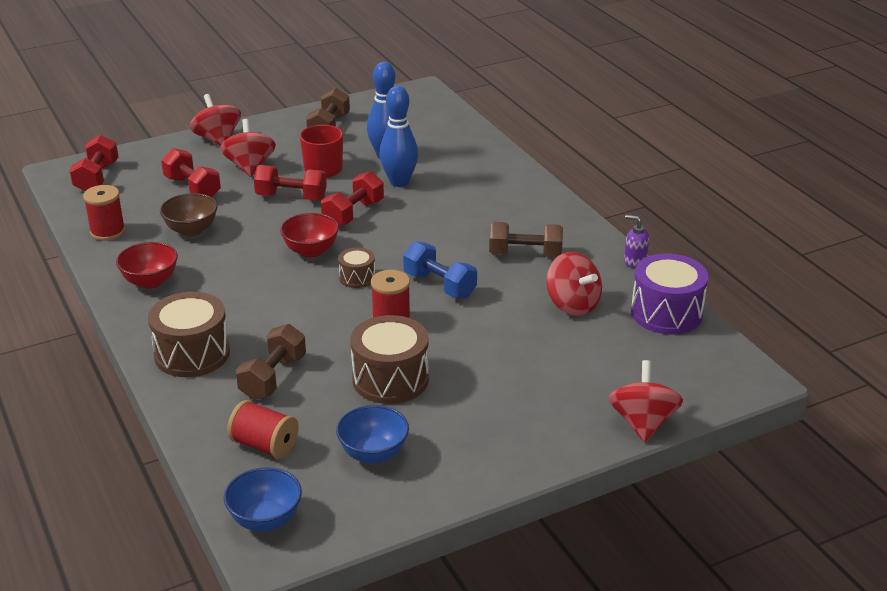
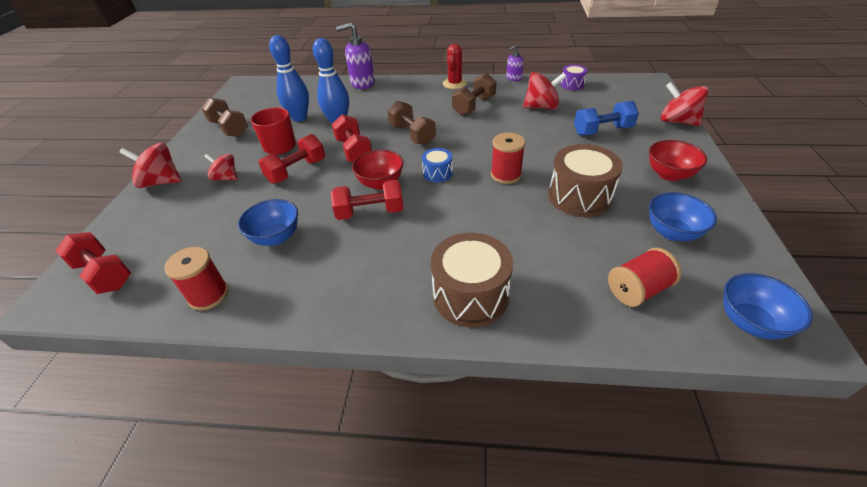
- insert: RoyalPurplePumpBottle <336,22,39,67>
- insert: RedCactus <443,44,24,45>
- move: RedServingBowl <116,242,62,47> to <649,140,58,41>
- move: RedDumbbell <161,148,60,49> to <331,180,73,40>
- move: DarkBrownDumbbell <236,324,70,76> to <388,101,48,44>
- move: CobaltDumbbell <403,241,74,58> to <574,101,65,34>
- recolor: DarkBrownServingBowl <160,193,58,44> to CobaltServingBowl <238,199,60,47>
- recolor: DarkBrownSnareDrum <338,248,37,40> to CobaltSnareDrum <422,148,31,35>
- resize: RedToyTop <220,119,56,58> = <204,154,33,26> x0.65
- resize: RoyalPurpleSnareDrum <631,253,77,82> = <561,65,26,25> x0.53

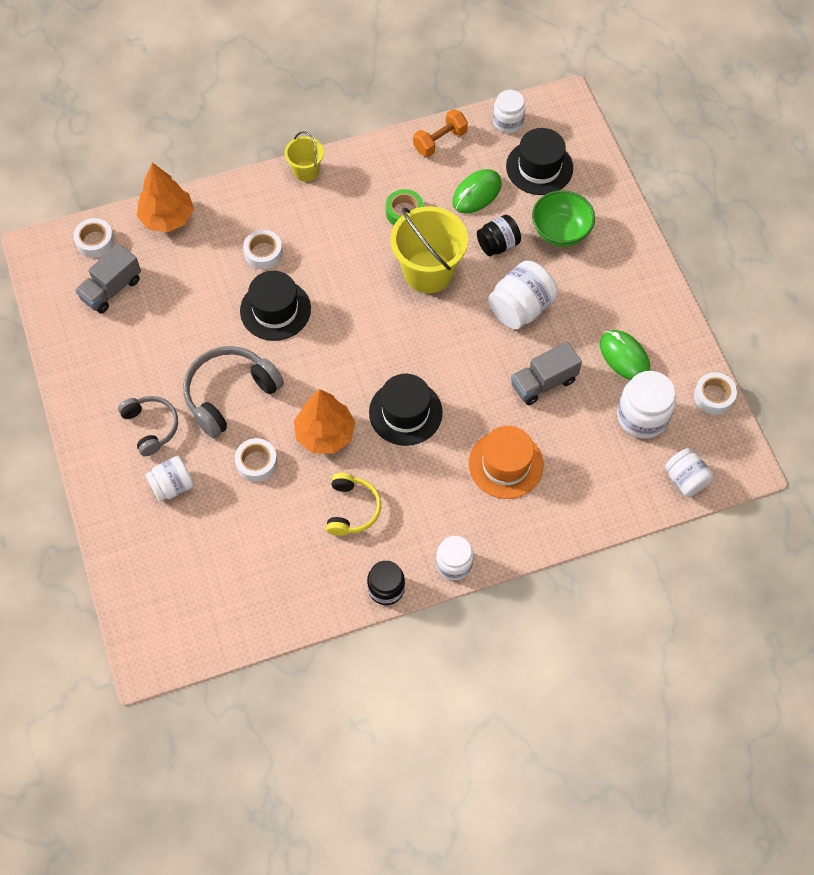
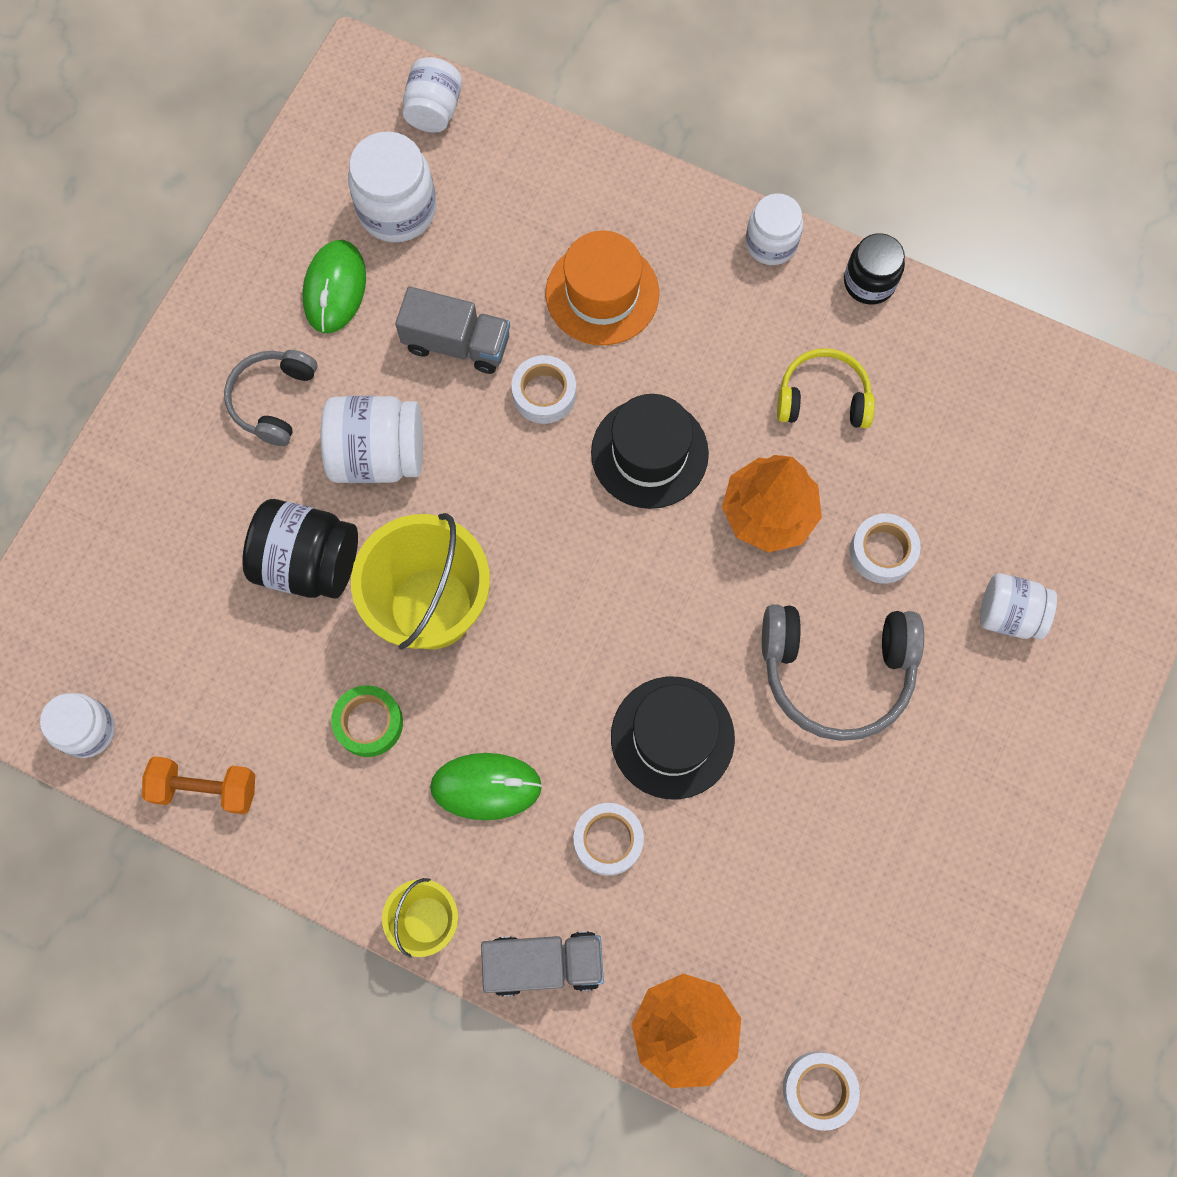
- delete: BlackTopHat <506,128,67,67>
- delete: GreenServingBowl <532,190,63,57>
- move: GreyTruck <75,243,66,71> to <481,931,123,65>
- move: GreyHeadset <118,396,60,60> to <224,350,93,96>
- move: GreenComputerMouse <452,169,50,44> to <430,753,112,67>
- move: PureWhiteRollOfTape <694,372,43,43> to <511,355,65,69>
- rotate: YellowHeadset <326,473,55,63> = <777,348,98,80> 45 degrees clockwise
- resize: BlackJar <477,215,44,41> = <242,499,116,100> x1.52

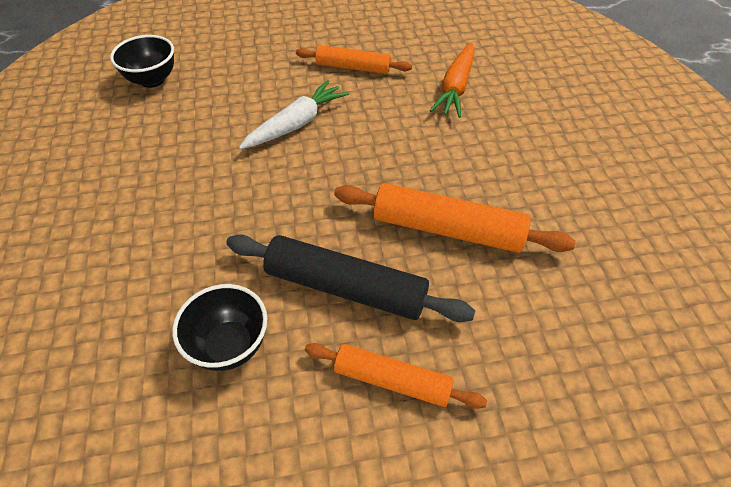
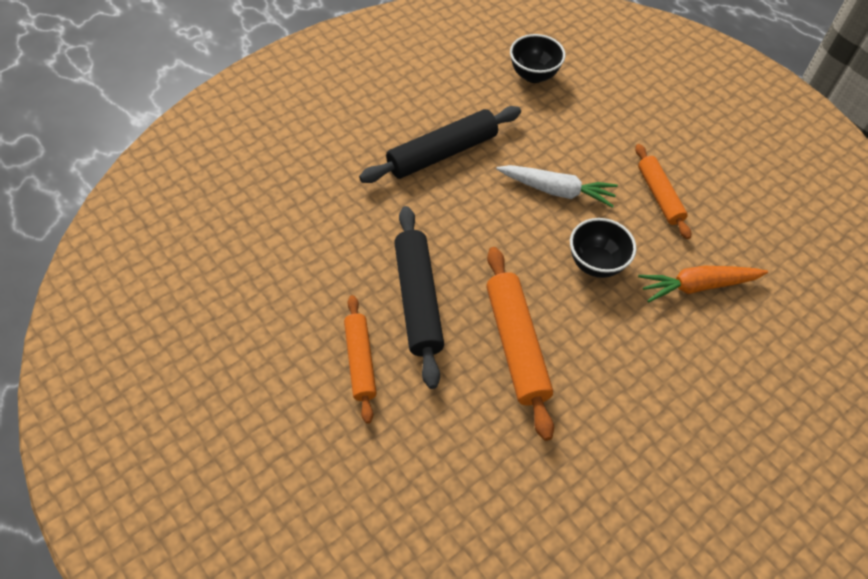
- insert: BlackDoughRoller <359,106,162,77>
- move: BlackServingBowl <172,284,95,87> to <570,218,66,60>

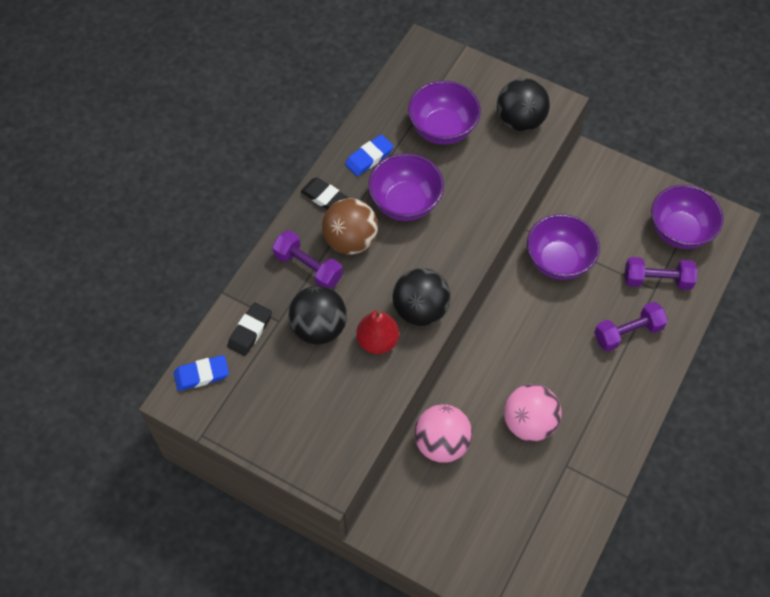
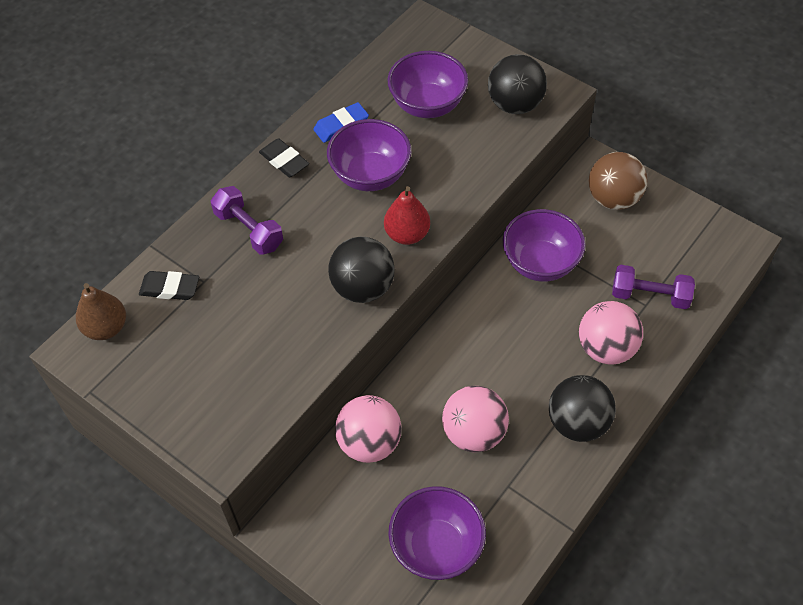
- move: BlackBall <288,286,59,59> to <549,375,67,67>
- move: DarkBrownBall <322,198,56,57> to <589,152,58,58>
- move: RedPear <356,310,43,44> to <384,186,46,59>
- move: RoyalPurpleServingBowl <651,185,73,64> to <388,486,98,94>
- replace: CobaltPencilEraser <174,355,55,36> to DarkBrownPear <76,283,50,57>
- replace: RoyalPurpleDumbbell <594,302,74,49> to RosyBall <579,301,64,64>
- rotate: BlackPencilEraser <227,302,45,54> = <139,271,60,29> 60 degrees clockwise

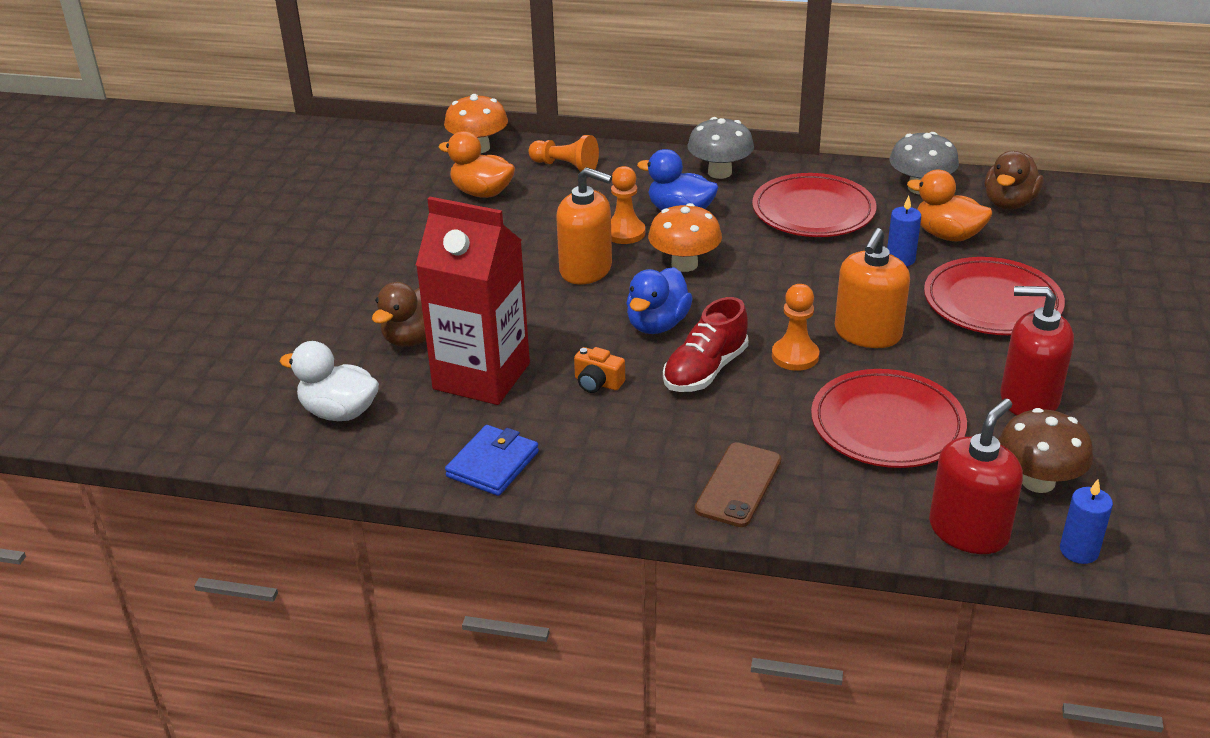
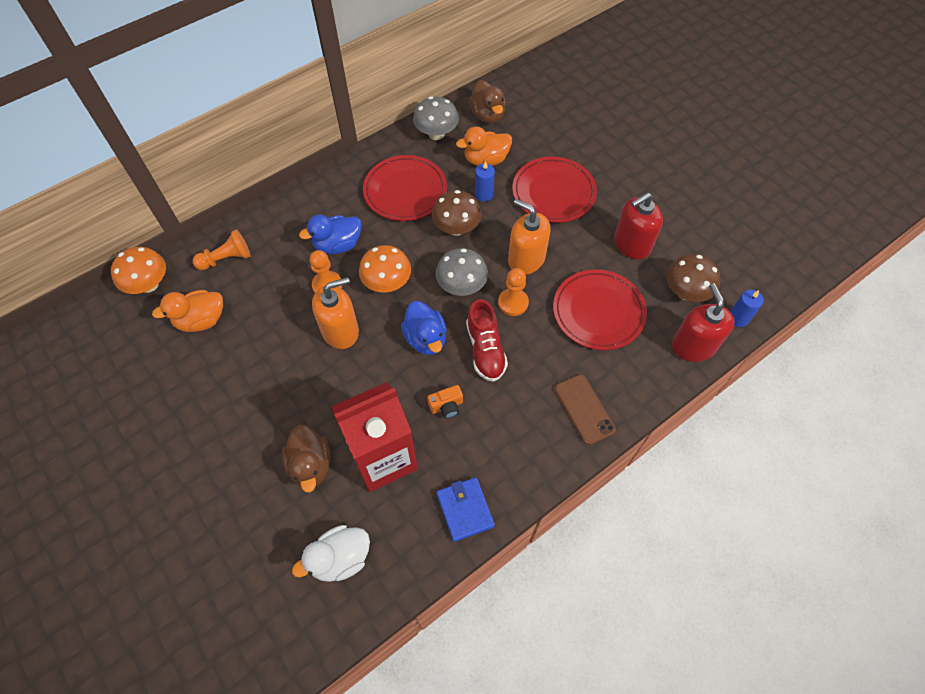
- insert: DarkBrownToadstool <432,190,50,46>
- move: GreyToadstool <687,117,67,62> to <436,248,52,48>
- rotate: BrightOrangePumpBottle <835,228,75,120> = <508,199,43,76> 150 degrees clockwise

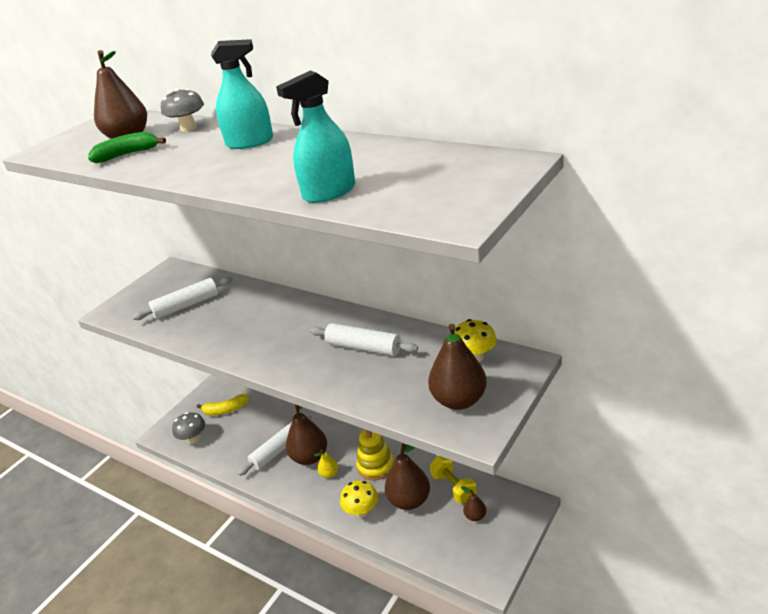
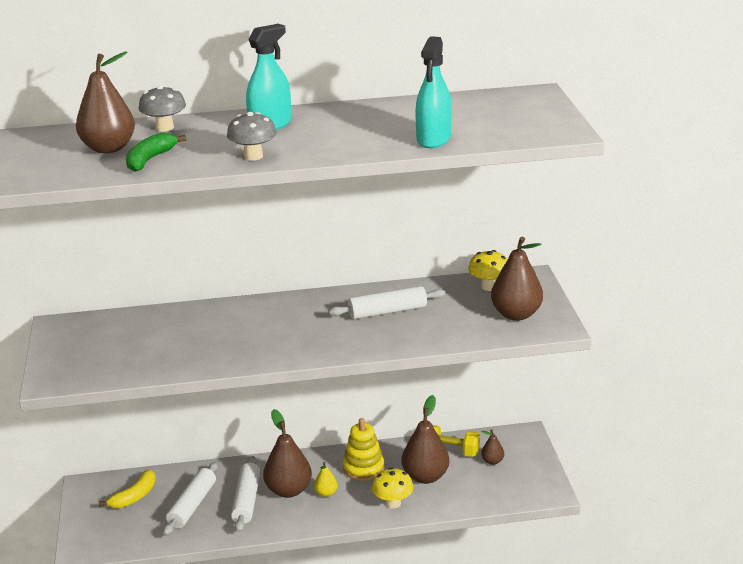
- move: PureWhiteDoughRoller <132,277,101,43> to <163,462,55,74>
- move: GreyToadstool <172,412,33,32> to <227,112,50,49>

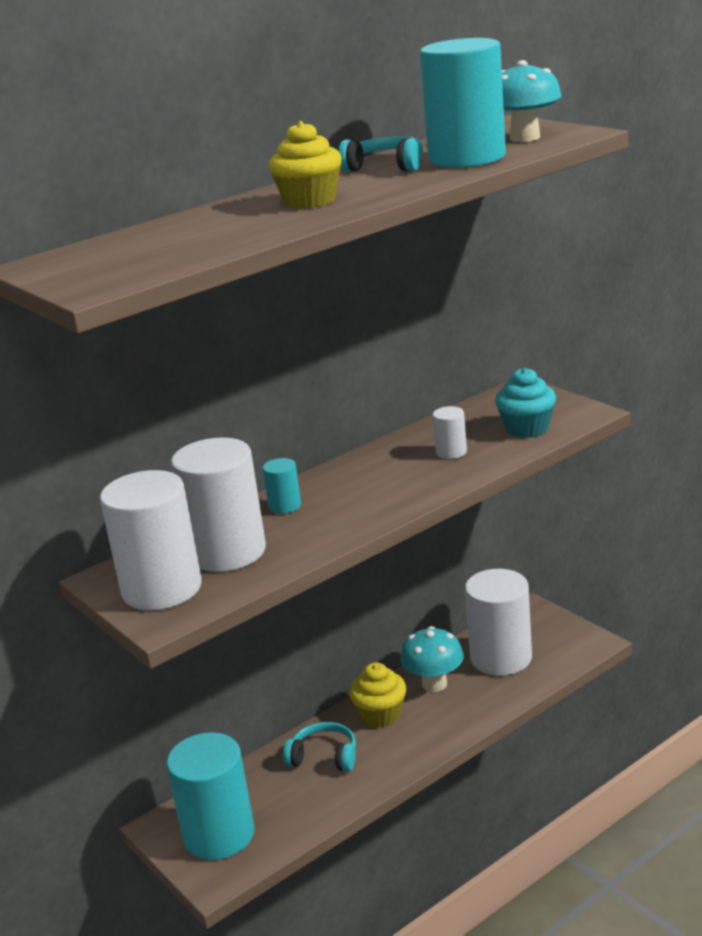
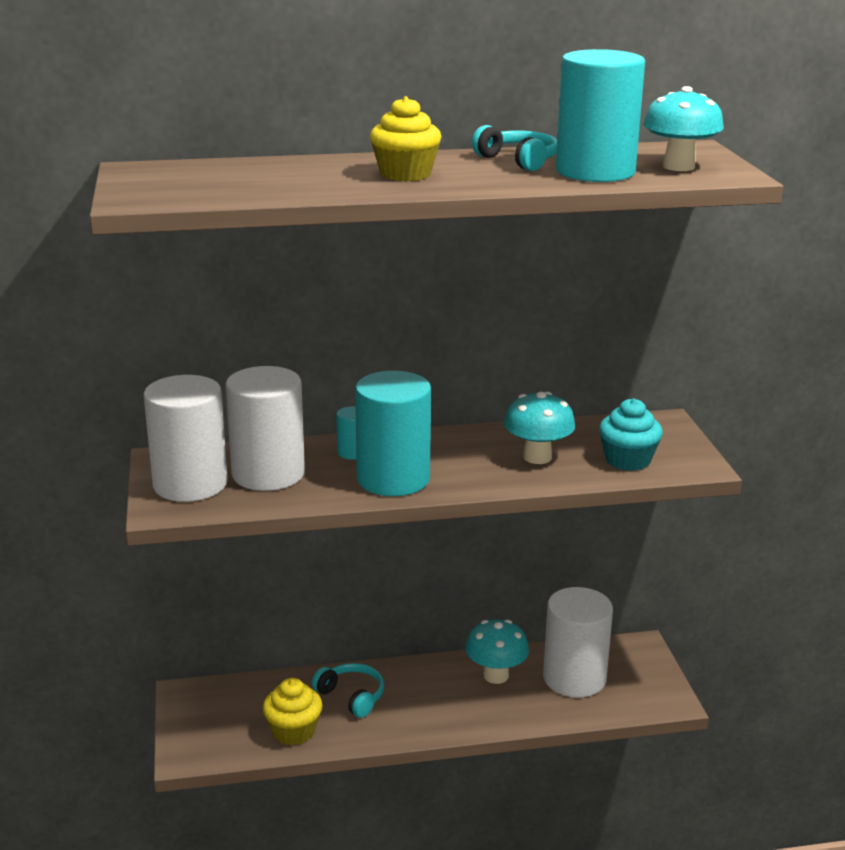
- move: TurquoiseCylinderShape <167,732,88,128> to <355,371,76,125>
- move: YellowFairyCake <349,663,57,65> to <263,678,59,68>
- replace: PureWhiteCylinderShape <433,406,34,53> to TurquoiseToadstool <504,391,72,73>

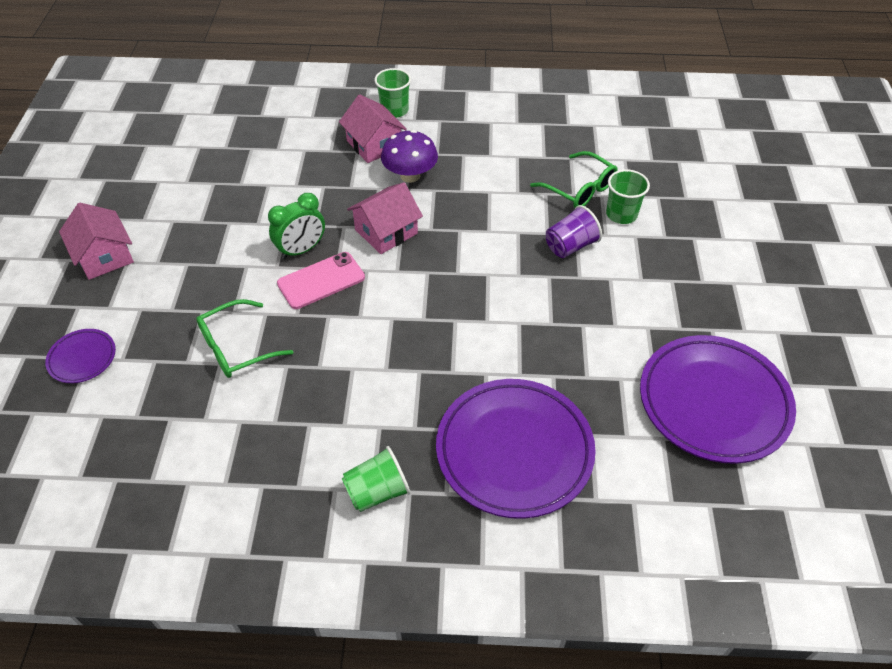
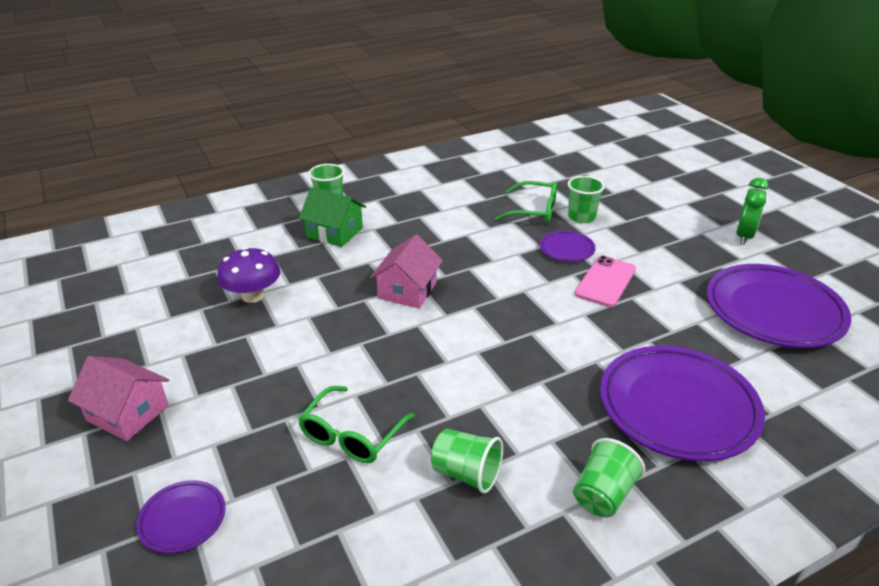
- insert: GreenTumbler <431,429,72,65>
- move: GreenBedsideClock <268,193,57,66> to <736,178,33,67>
- move: RosyMobilePhone <277,252,88,57> to <575,256,61,51>
- move: RoyalPurpleToadstool <381,130,57,53> to <217,247,63,56>
- replace: RoyalPurpleTumbler <546,205,56,53> to RoyalPurpleDinnerPlate <540,231,56,31>
- recolor: RosyToyHouse <339,95,68,68> to GreenToyHouse <299,187,67,60>

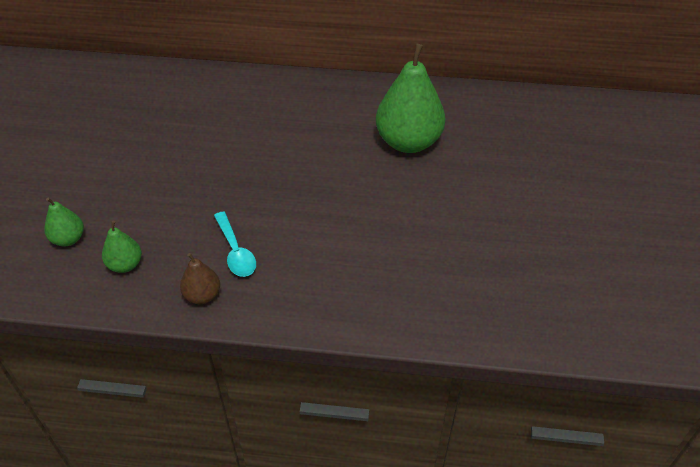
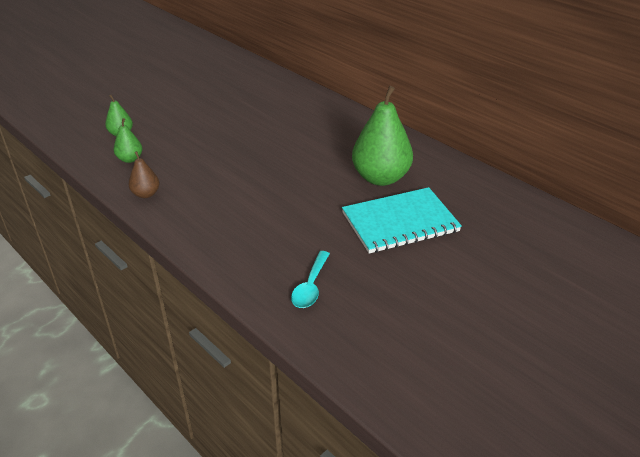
- insert: TurquoiseExerciseBook <342,187,120,67>
- move: TurquoiseTeaspoon <214,212,42,65> to <291,251,39,57>

